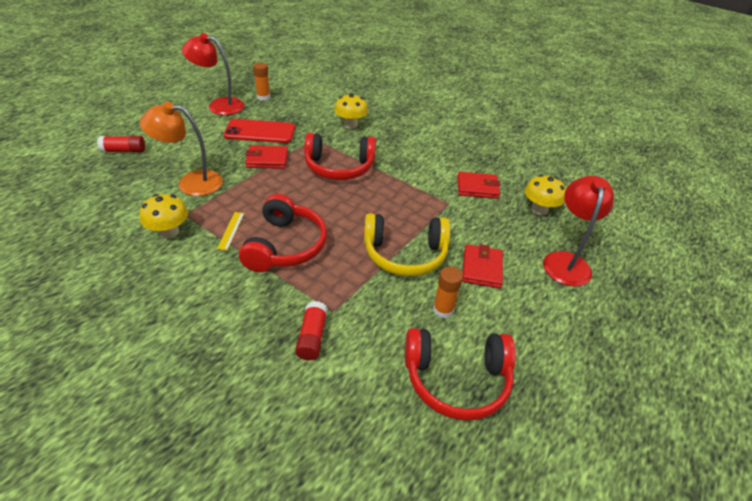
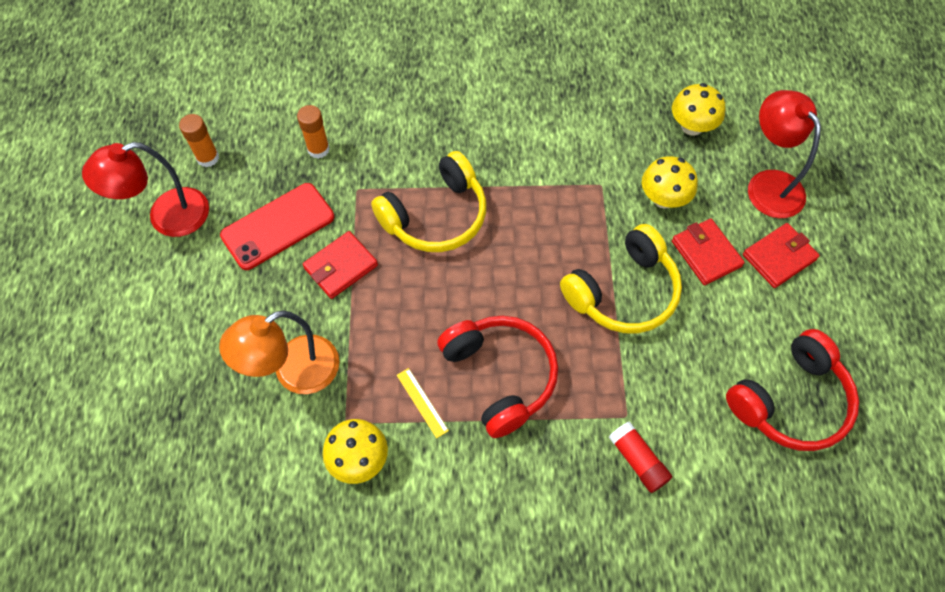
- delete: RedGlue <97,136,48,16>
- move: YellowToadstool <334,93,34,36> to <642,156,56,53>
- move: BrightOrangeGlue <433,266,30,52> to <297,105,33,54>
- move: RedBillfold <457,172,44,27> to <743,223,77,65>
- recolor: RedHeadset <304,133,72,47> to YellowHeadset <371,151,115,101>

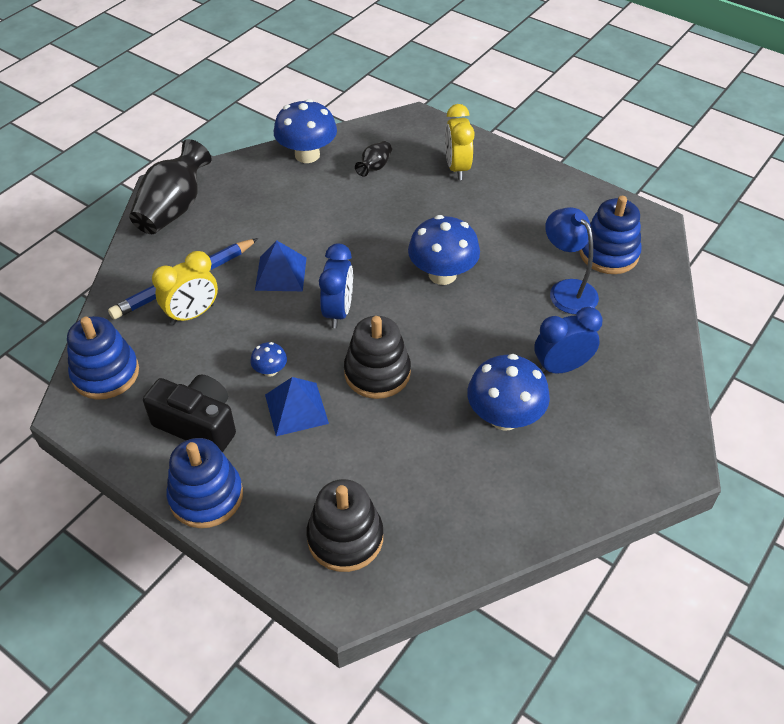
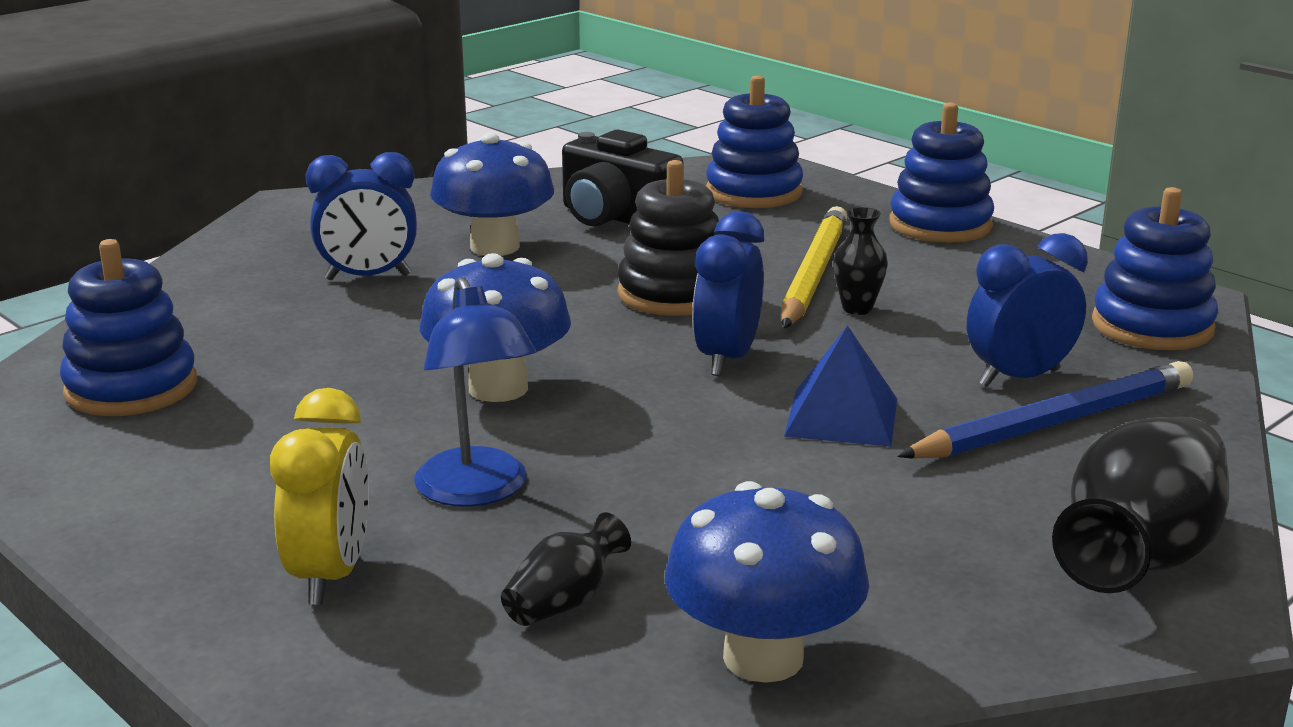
- move: BlackCompactCamera <143,375,93,77> to <562,130,121,96>
- move: CobaltLamp <545,207,54,107> to <414,277,122,230>
- replace: CobaltToadstool <250,342,37,35> to BlackVase <833,207,55,108>
- replace: CobaltSolidPyramid <265,377,64,59> to YellowLeadPencil <781,206,66,122>
- recolor: YellowBedsideClock <152,251,66,74> to CobaltBedsideClock <967,233,121,154>
- recolor: BlackStackingToy <306,479,77,93> to CobaltStackingToy <706,75,97,133>

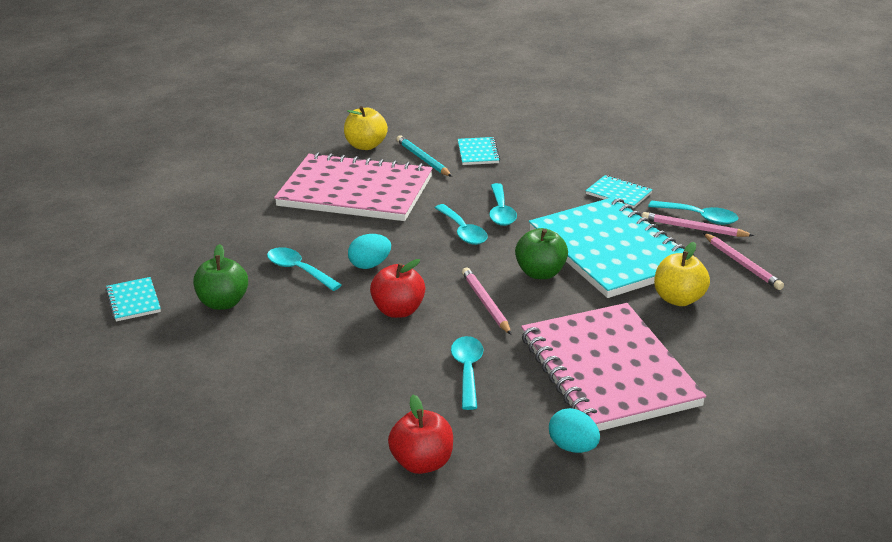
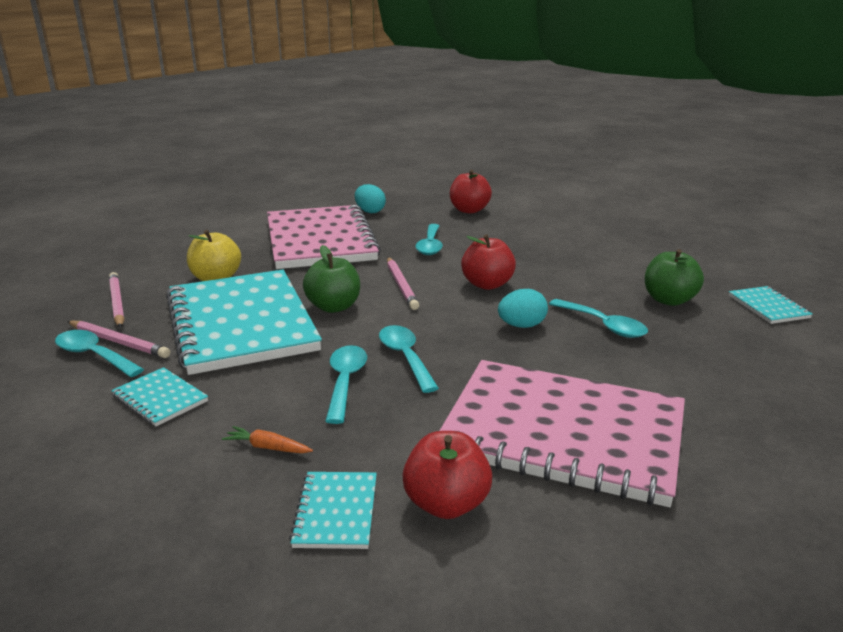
- delete: YellowAppleFruit <344,106,44,44>
- insert: BrightOrangeToyCarrot <222,426,91,27>
- replace: TurquoiseLeadPencil <396,135,56,42> to RedAppleFruit <402,431,90,88>

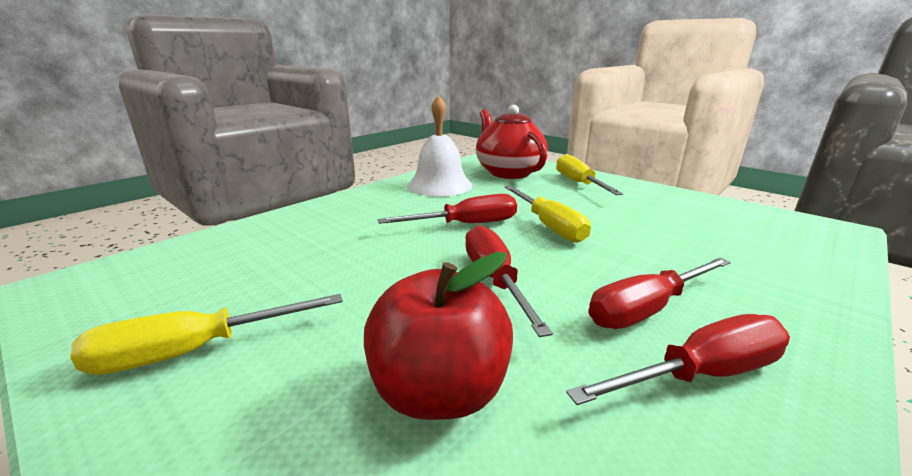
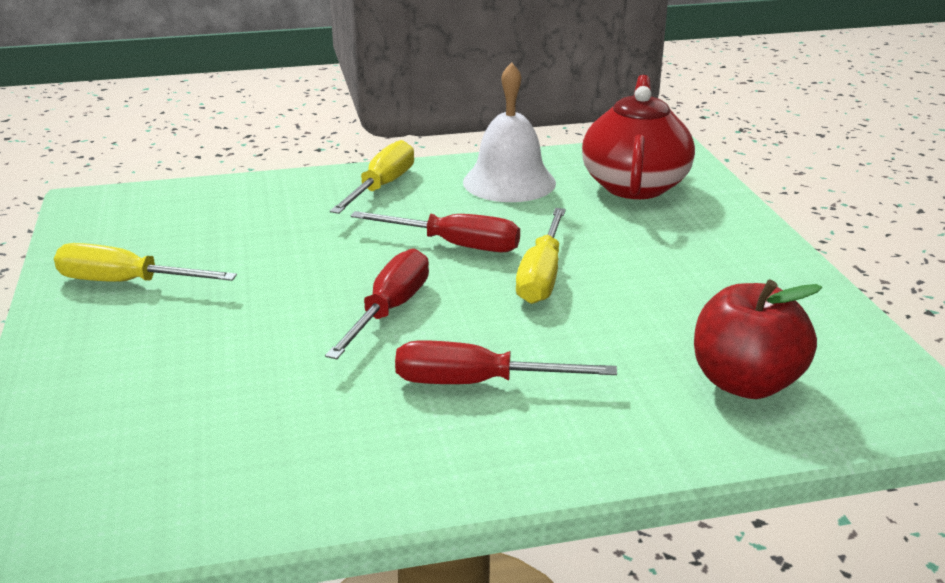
- delete: RedScrewdriver <566,314,224,91>
- move: RedAppleFruit <364,252,149,168> to <694,279,128,120>
- move: YellowScrewdriver <556,154,67,41> to <330,140,84,74>

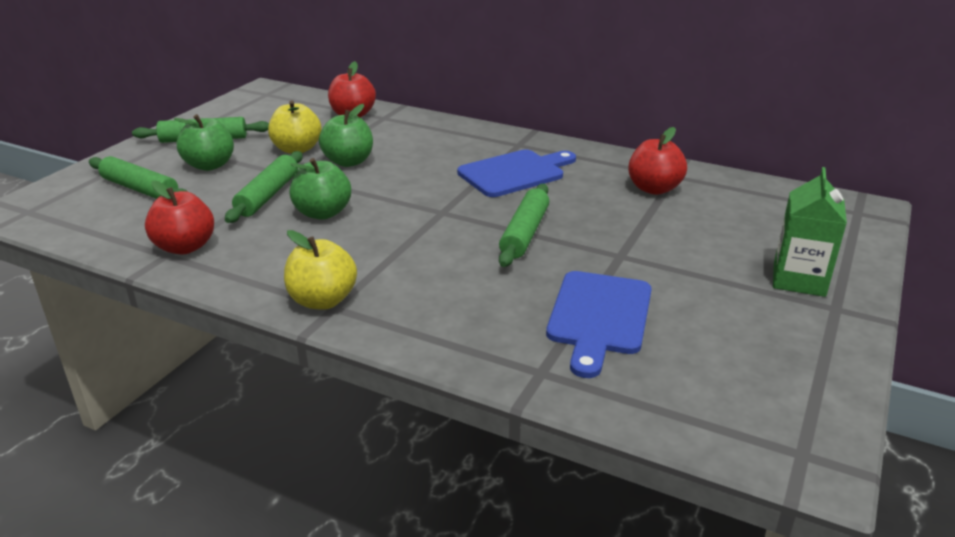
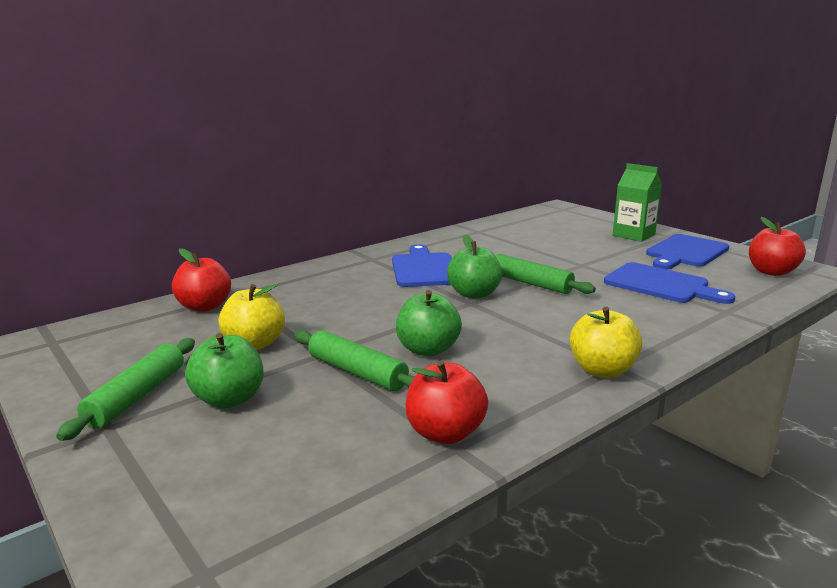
- delete: GreenDoughRoller <89,156,99,43>
- insert: CobaltCuttingBoard <646,234,83,35>
- move: GreenAppleFruit <319,104,54,63> to <447,235,55,64>
- move: RedAppleFruit <628,127,59,68> to <749,217,57,59>

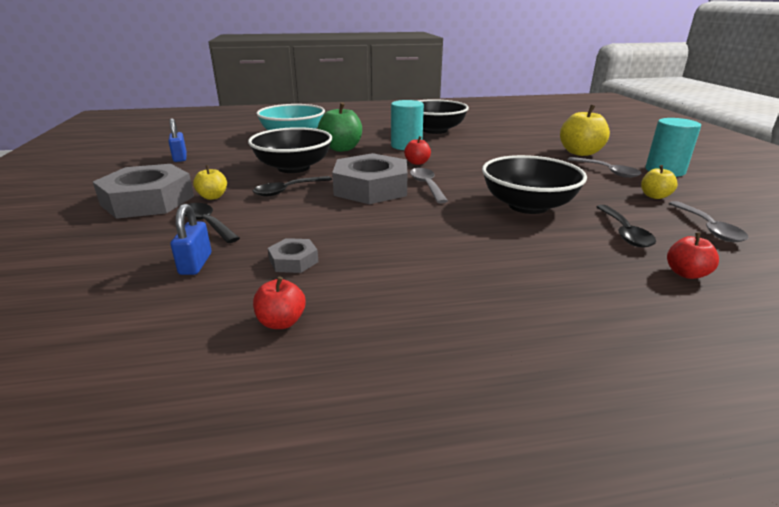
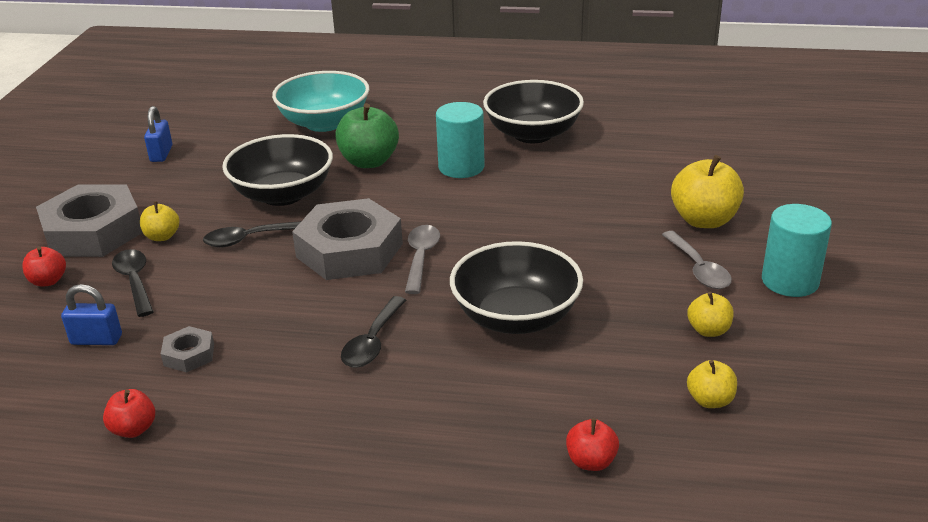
- move: RedAppleFruit <404,136,27,29> to <22,247,44,40>
- move: BlackTeaspoon <596,205,60,42> to <341,296,65,72>
- replace: GreyTeaspoon <668,201,81,41> to YellowAppleFruit <687,360,50,48>
- rotate: CobaltPadlock <171,204,40,71> = <61,284,61,61> 75 degrees clockwise

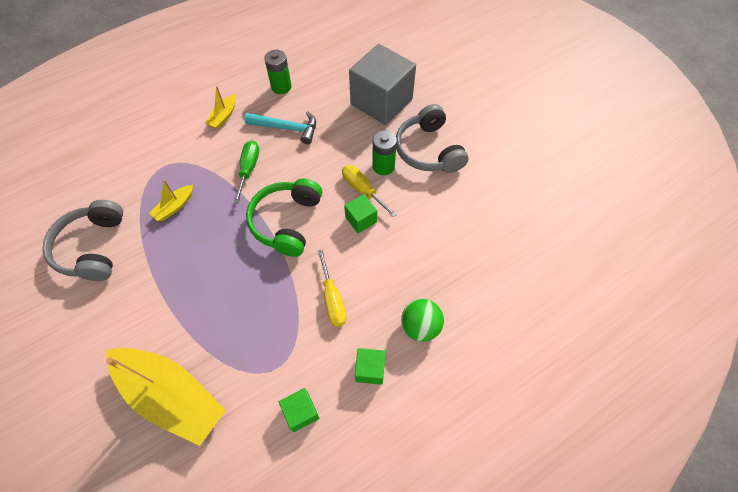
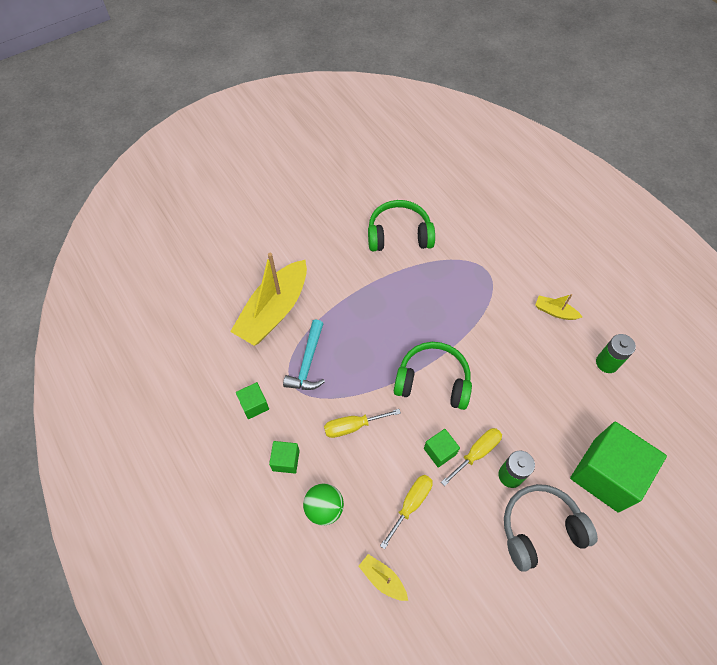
- delete: GreenScrewdriver <233,140,26,64>
- insert: YellowScrewdriver <380,475,53,74>
- move: YellowToyBoat <149,180,44,41> to <358,554,50,47>
- move: TurquoiseHammer <244,112,72,32> to <283,320,42,70>
- recolor: GreyHeadset <42,200,81,81> to GreenHeadset <368,200,67,51>
- recolor: GreyCube <349,44,67,81> to GreenCube <570,422,97,91>

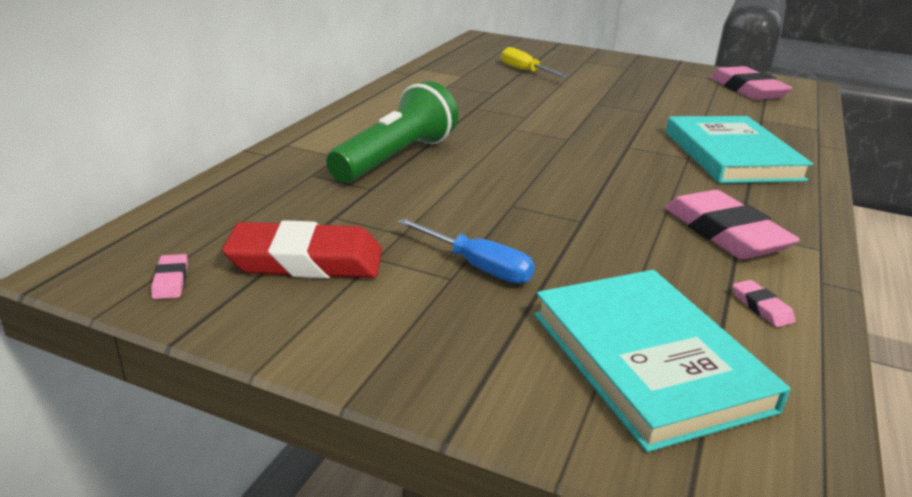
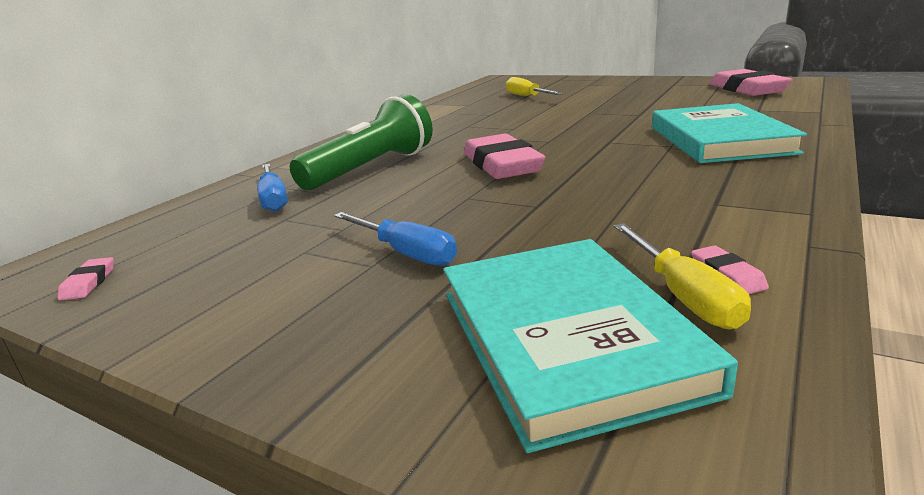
- delete: RedPencilEraser <222,220,160,58>
- insert: CobaltScrewdriver <257,164,31,48>
- insert: YellowScrewdriver <614,223,137,107>
- move: RosyPencilEraser <665,190,135,69> to <464,134,81,45>

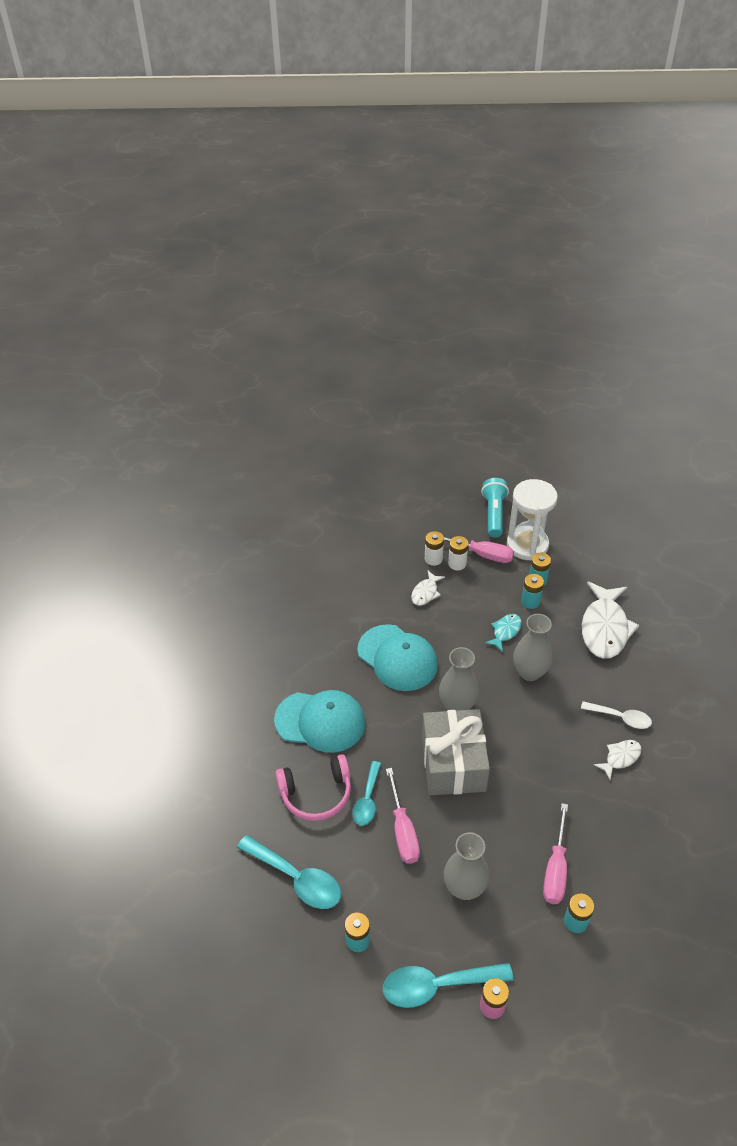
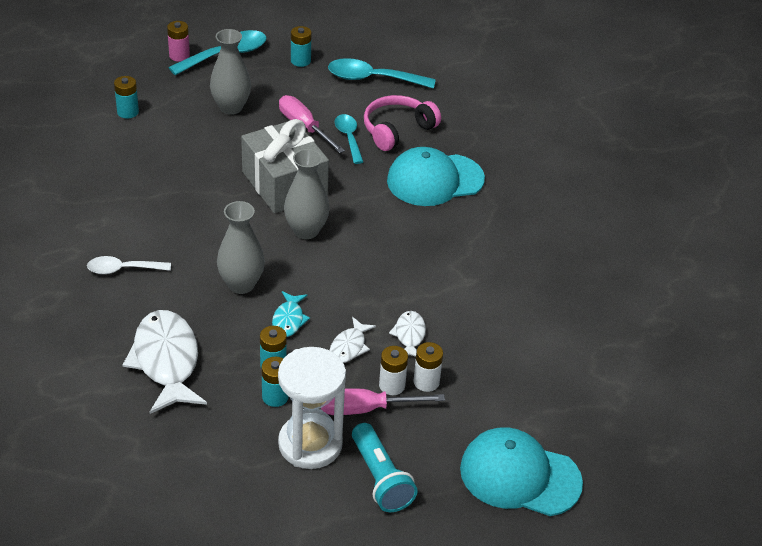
- delete: RosyScrewdriver <543,803,25,101>
- move: TurquoisePeakedCap <357,624,81,67> to <460,427,123,89>
- move: PureWhiteToyFish <594,740,48,40> to <329,317,47,46>

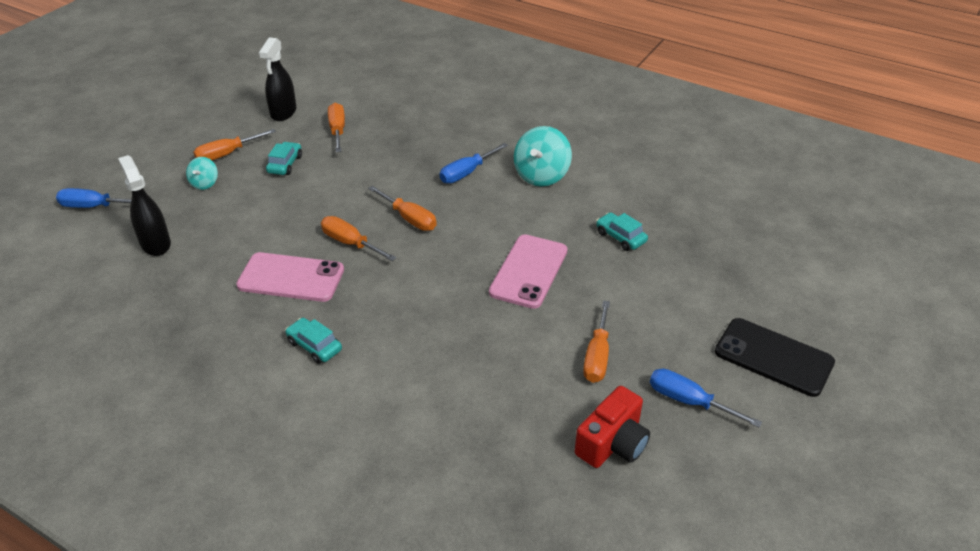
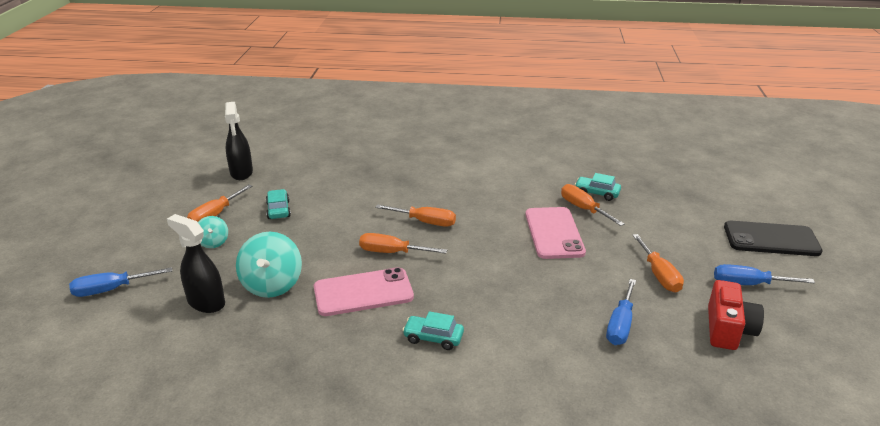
- move: BrightOrangeScrewdriver <328,103,17,49> to <561,184,64,42>
- move: CobaltScrewdriver <440,143,68,40> to <606,279,30,66>
- move: TurquoiseToyTop <514,126,58,60> to <236,232,66,66>

